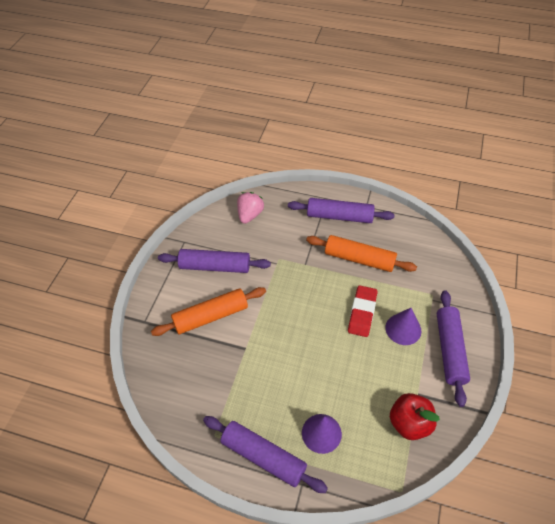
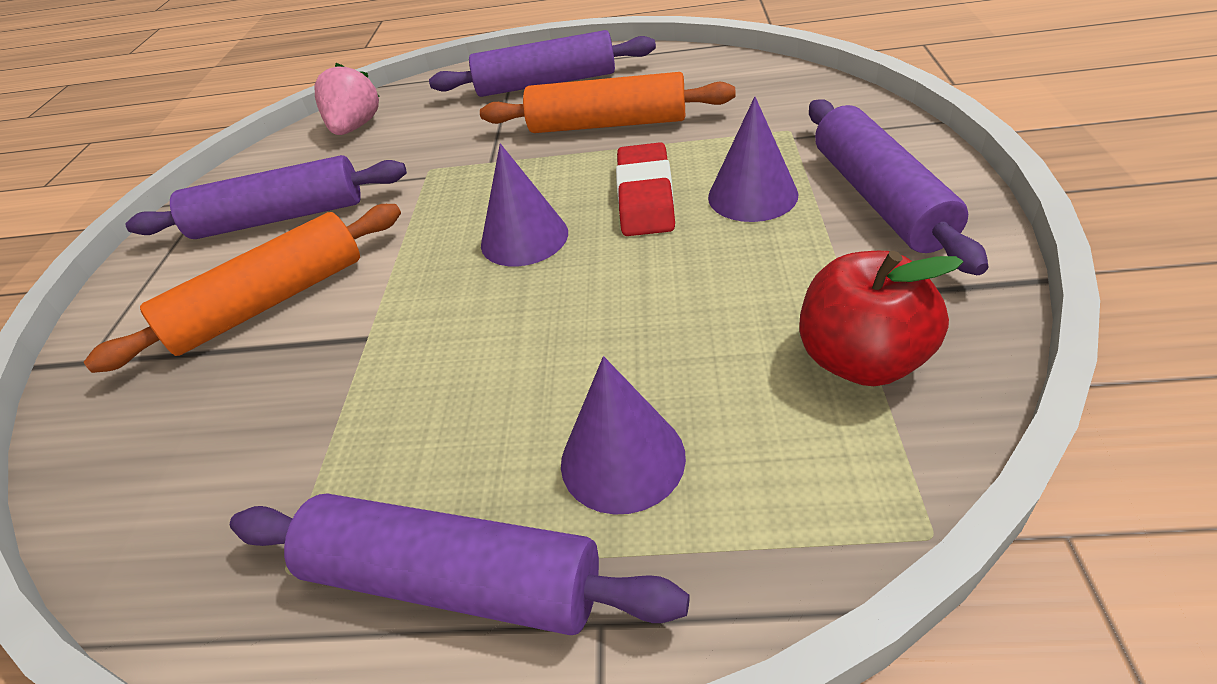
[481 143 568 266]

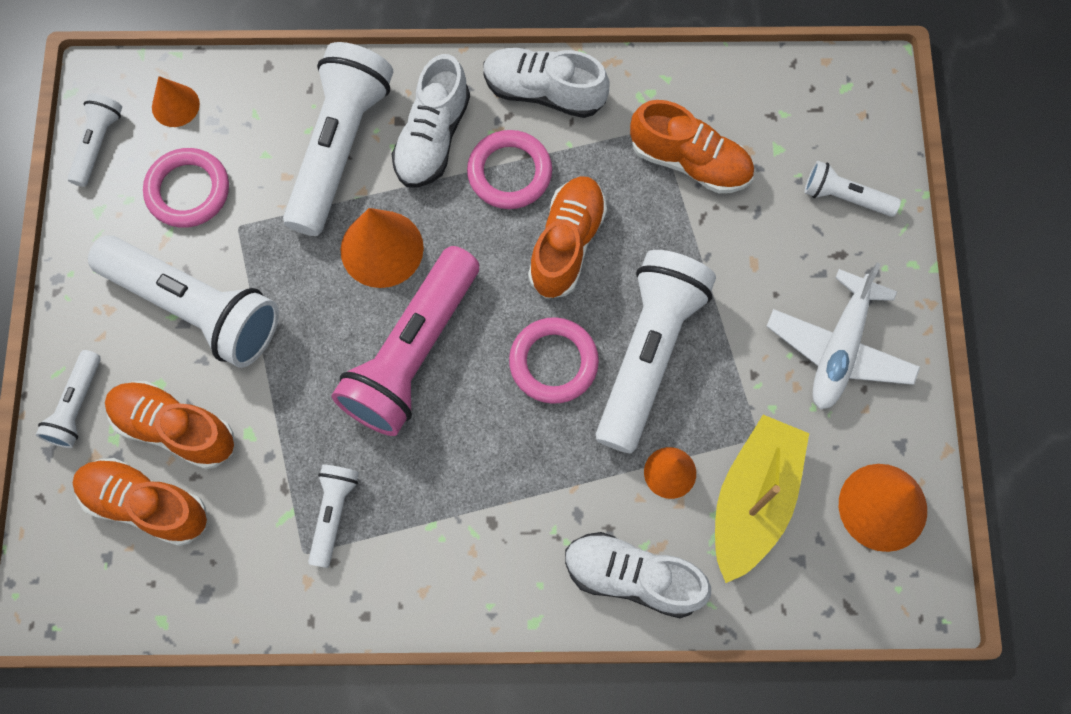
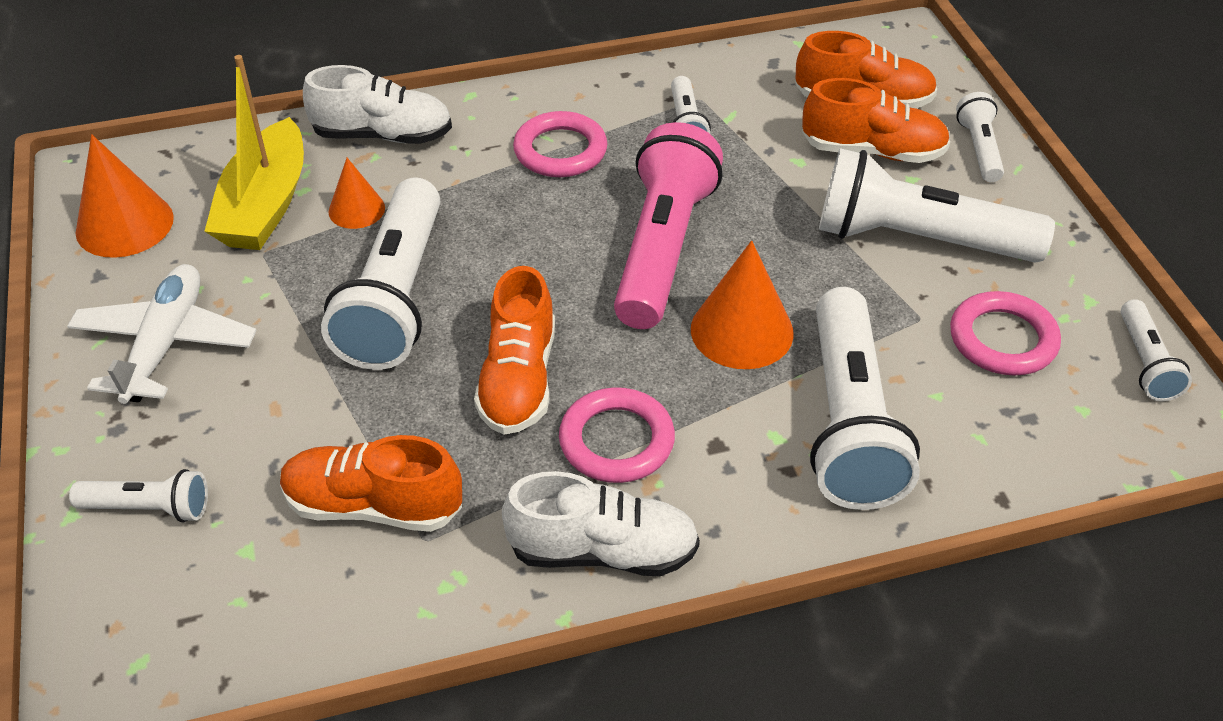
[152 76 200 127] (first image)
[392 54 470 187] (first image)
[513 111 607 177]

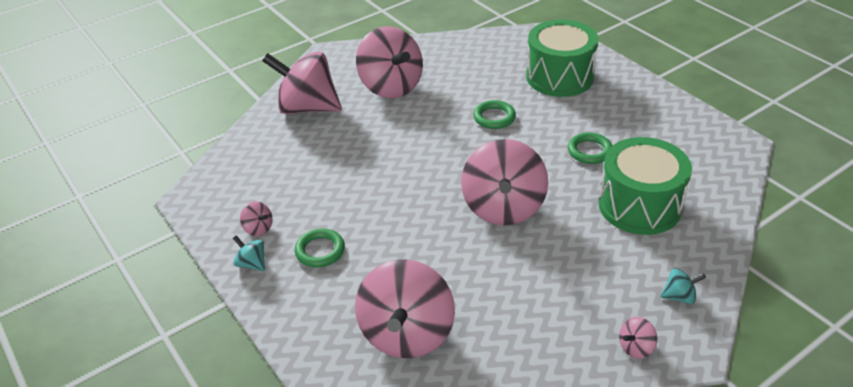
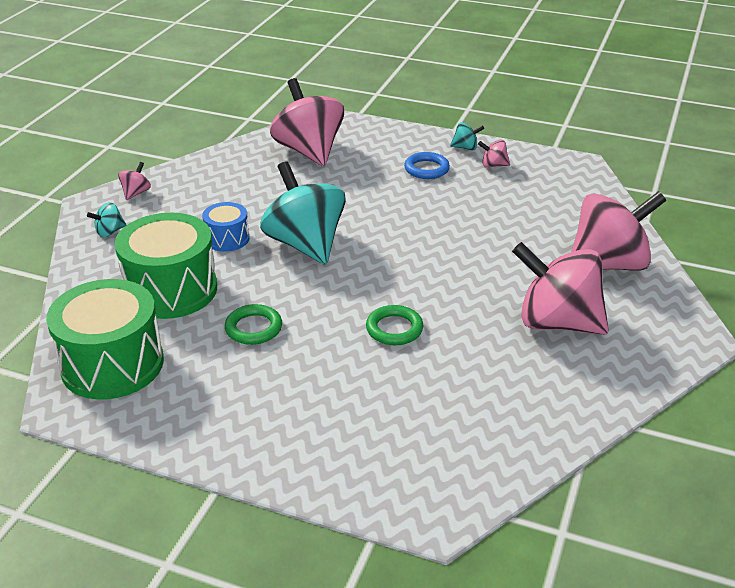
[202 202 249 252]
[46 279 164 399]
[404 152 450 179]
[260 161 346 265]

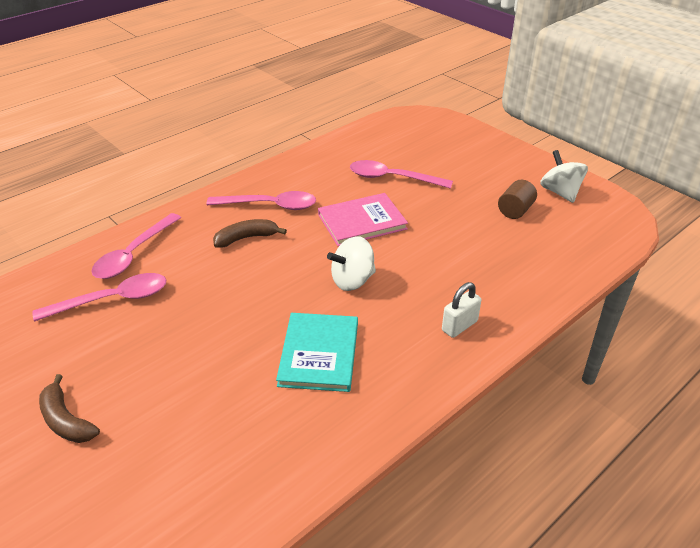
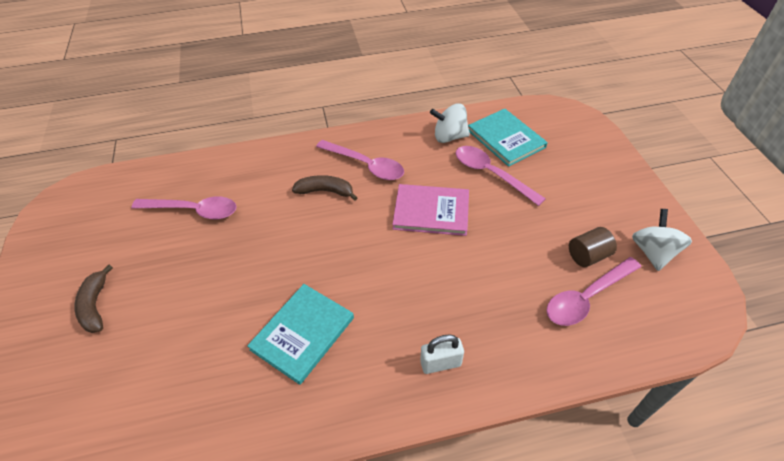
[468 109 548 167]
[546 257 641 326]
[430 103 470 143]

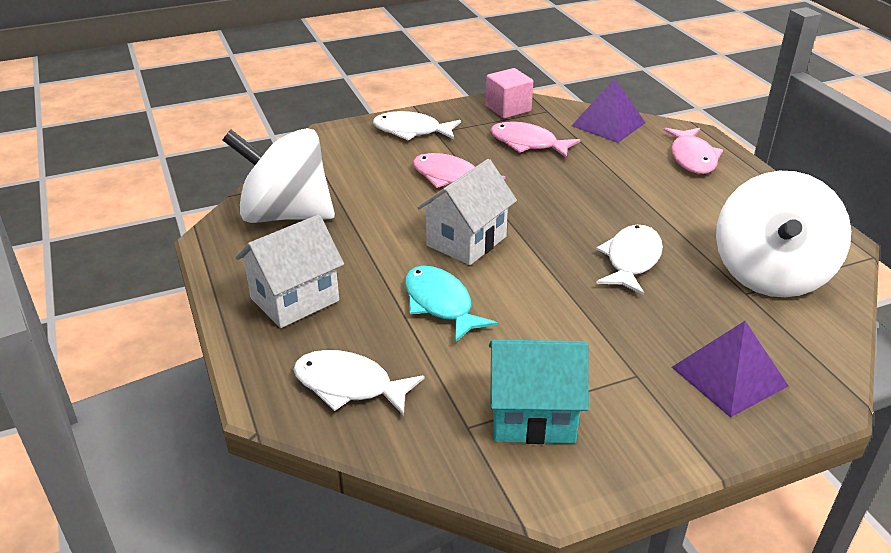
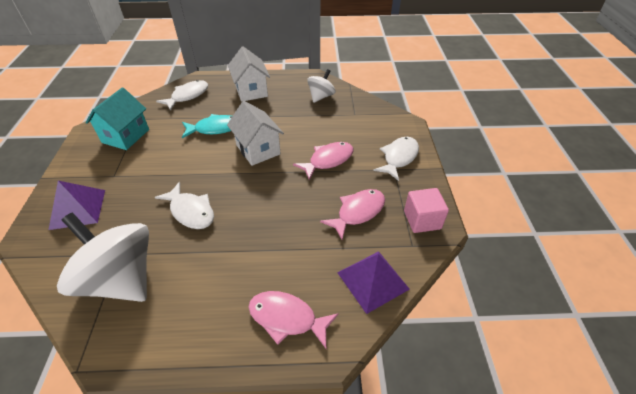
[307 69 336 103]

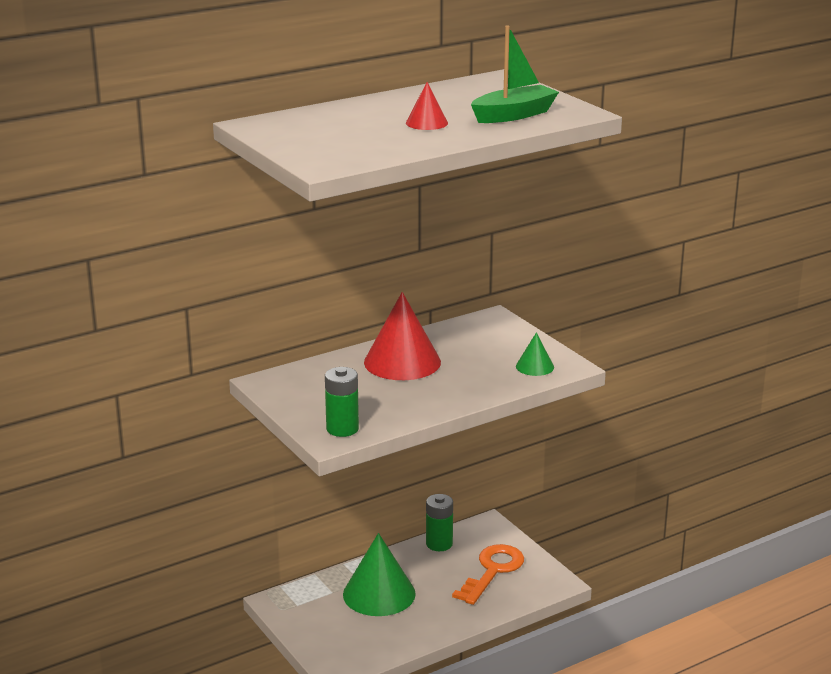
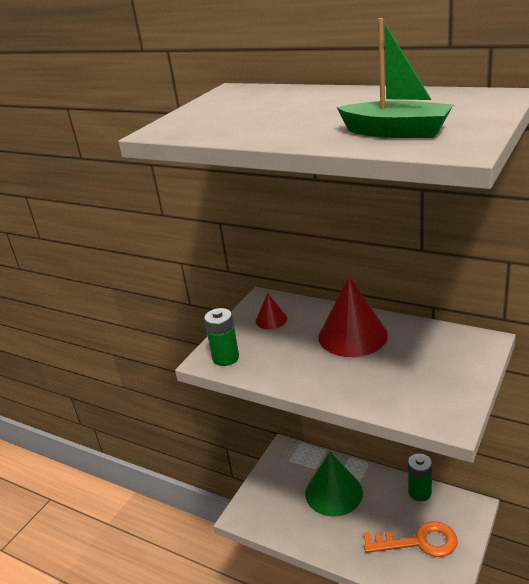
[516 332 554 376] (first image)
[256 293 287 329]

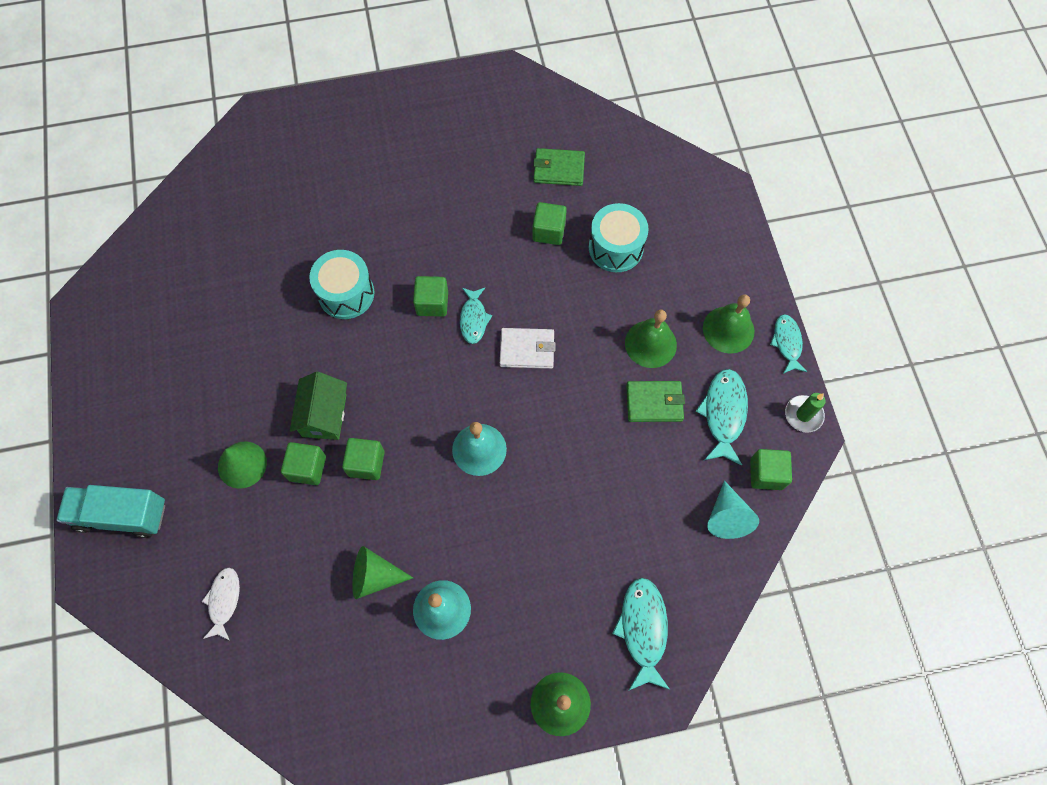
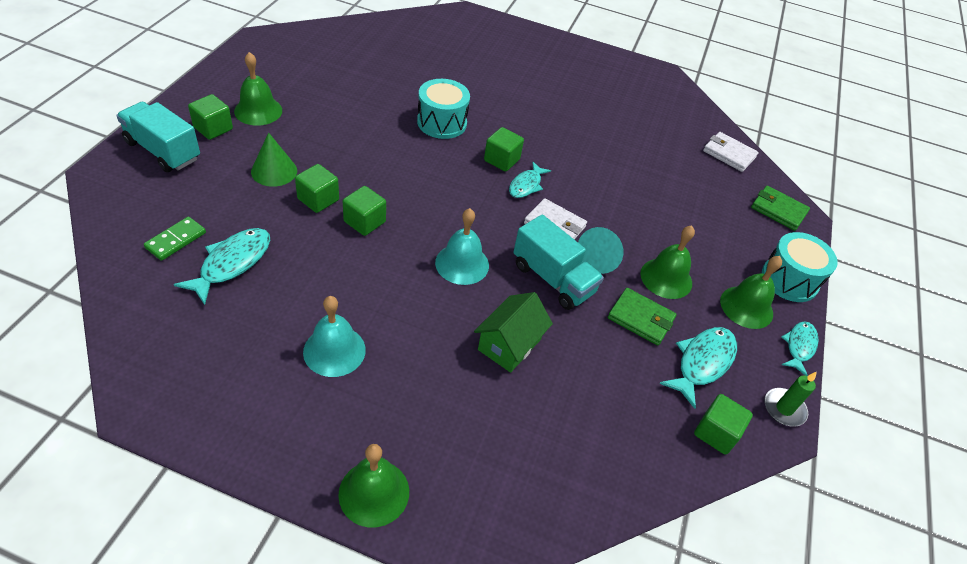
[352 546 413 599] (first image)
[234 52 282 126]
[513 214 604 310]
[703 132 759 172]
[474 292 553 373]
[188 94 233 140]
[751 186 810 231]
[762 232 838 302]
[174 228 270 305]
[578 227 623 274]
[144 217 206 261]

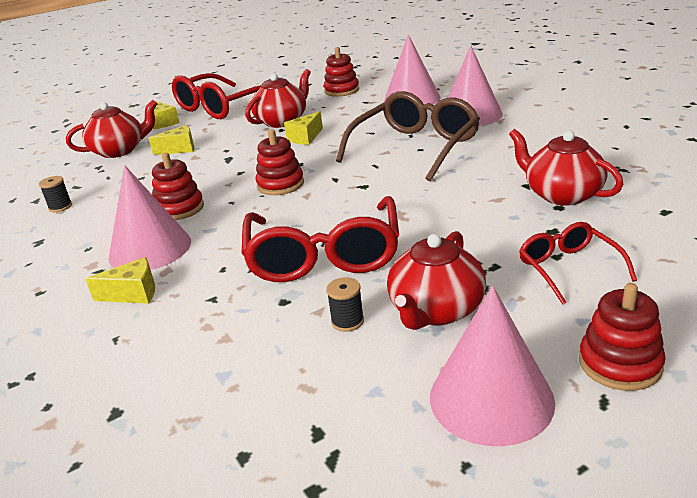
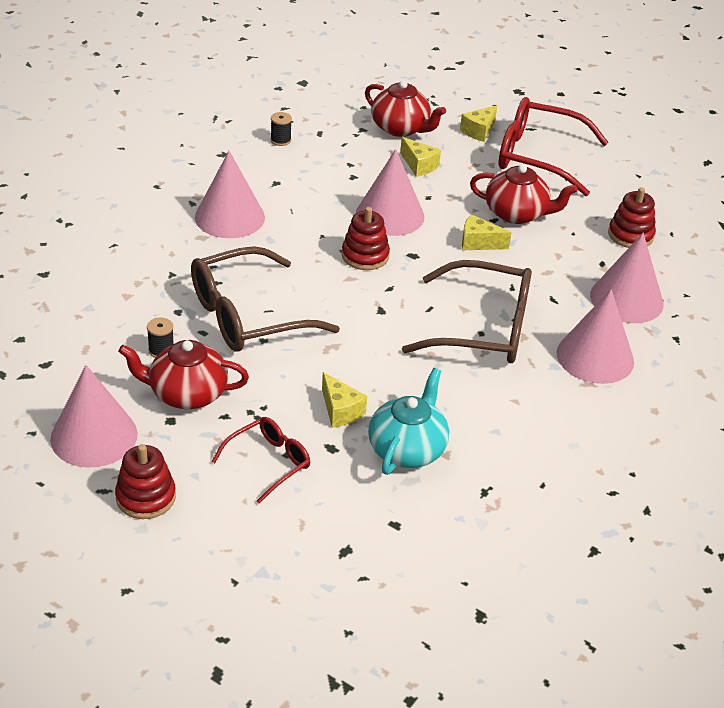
[152 153 204 220] (first image)
[356 149 424 236]
[322 372 367 428]
[191 246 340 352]
[368 368 449 475]

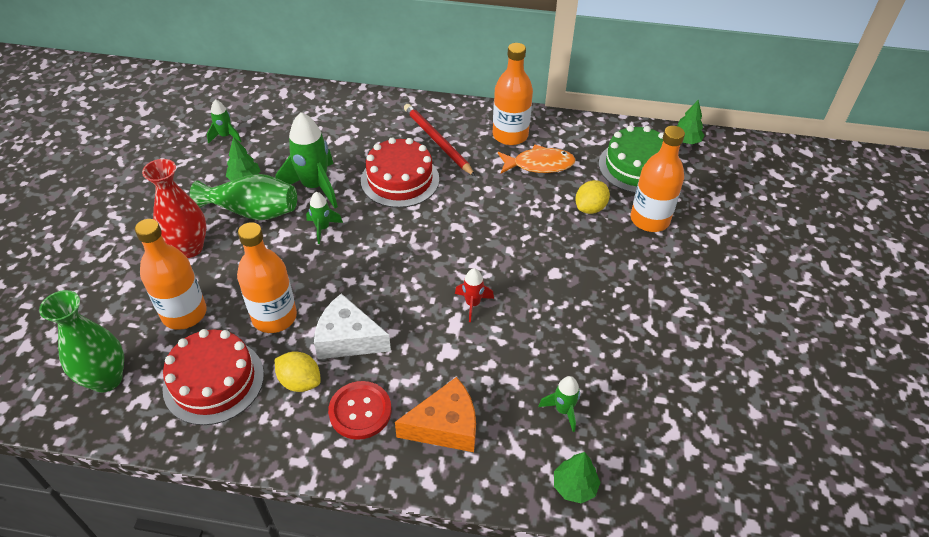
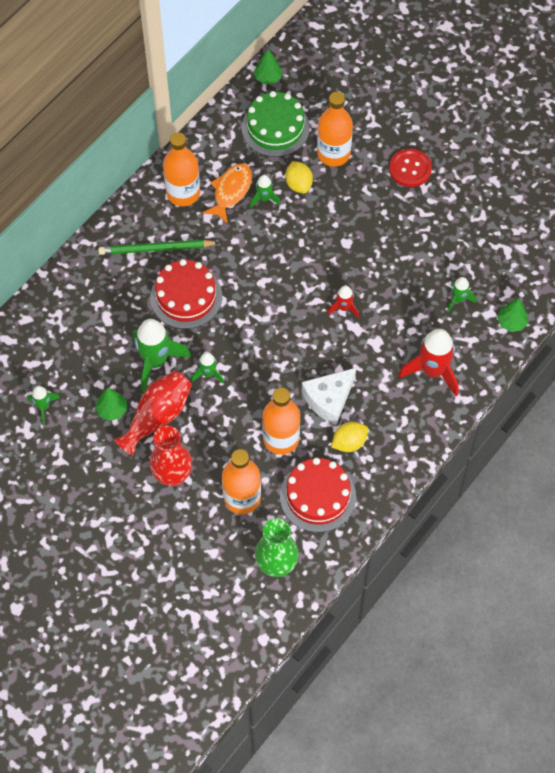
[250 175 281 208]
[389 149 432 187]
[398 329 459 396]
[113 370 192 456]
[98 239 219 255]

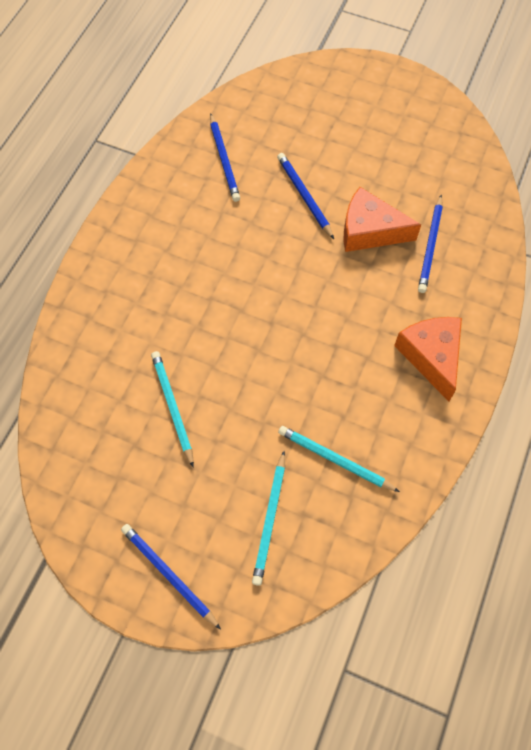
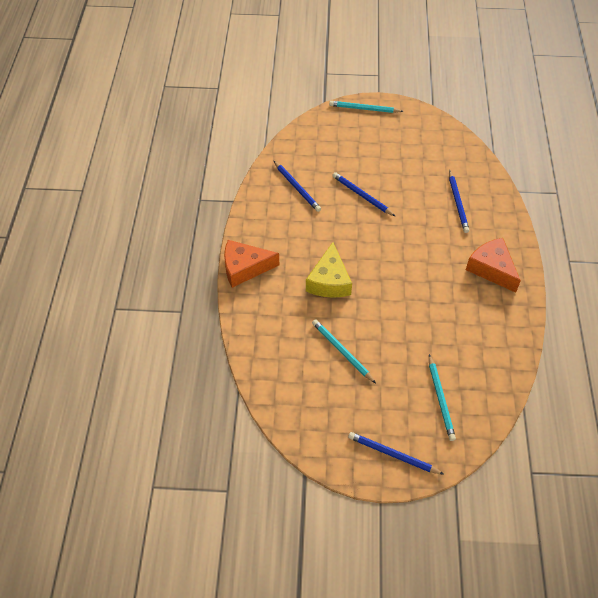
[306 242 352 298]
[329 101 404 113]
[224 240 279 288]

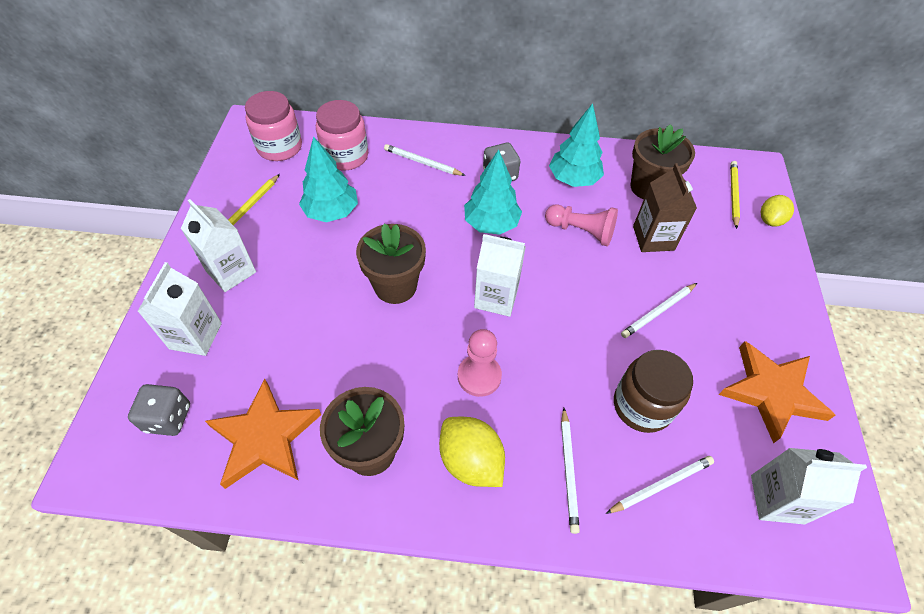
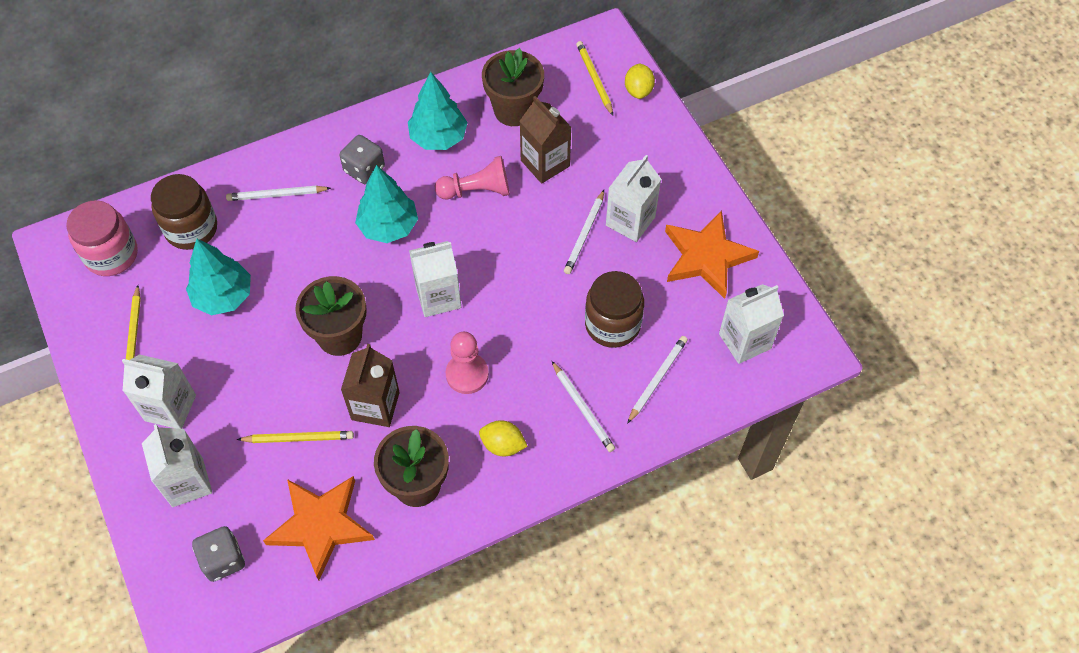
[237 431 354 443]
[341 344 400 427]
[606 155 661 242]
[151 174 217 250]
[479 420 528 456]

